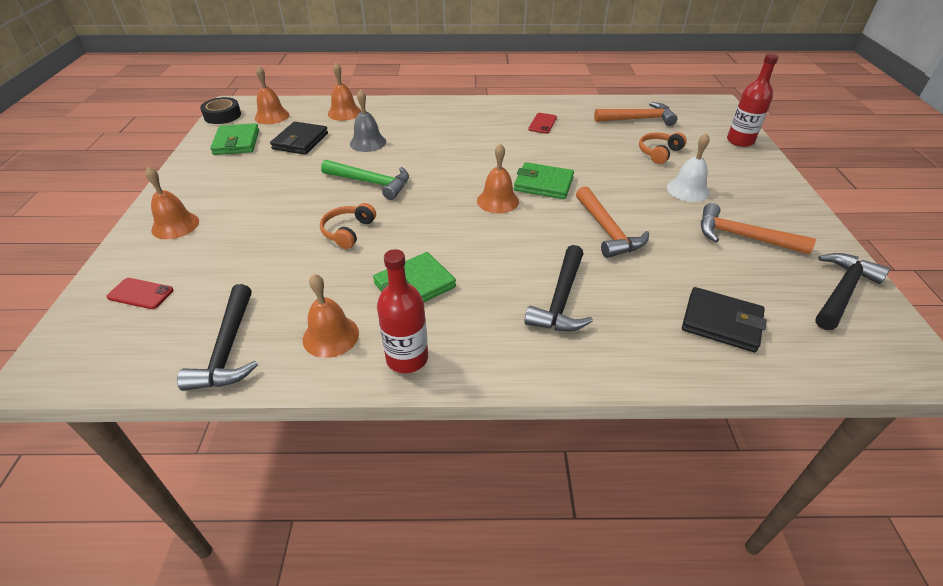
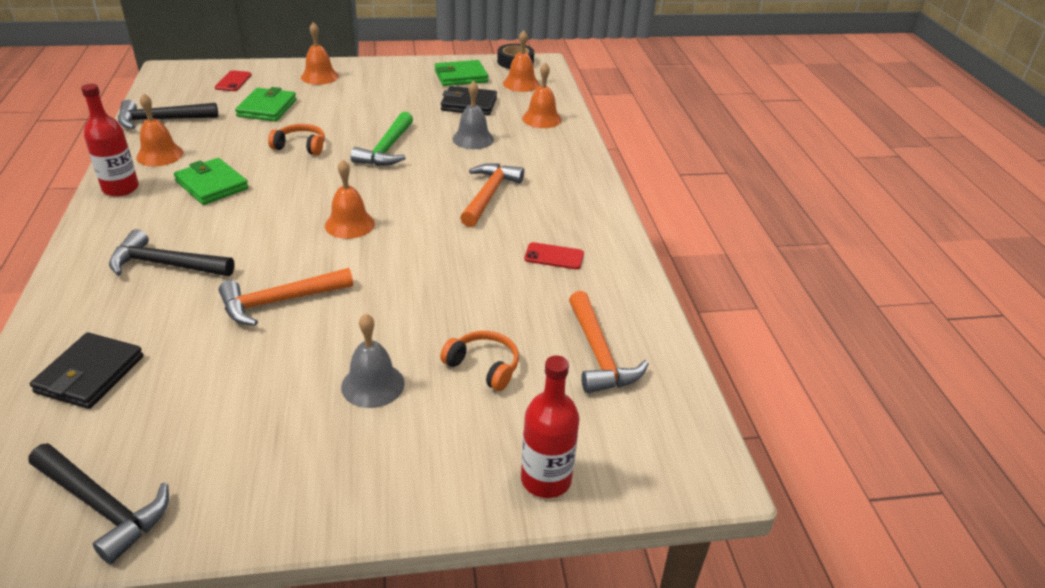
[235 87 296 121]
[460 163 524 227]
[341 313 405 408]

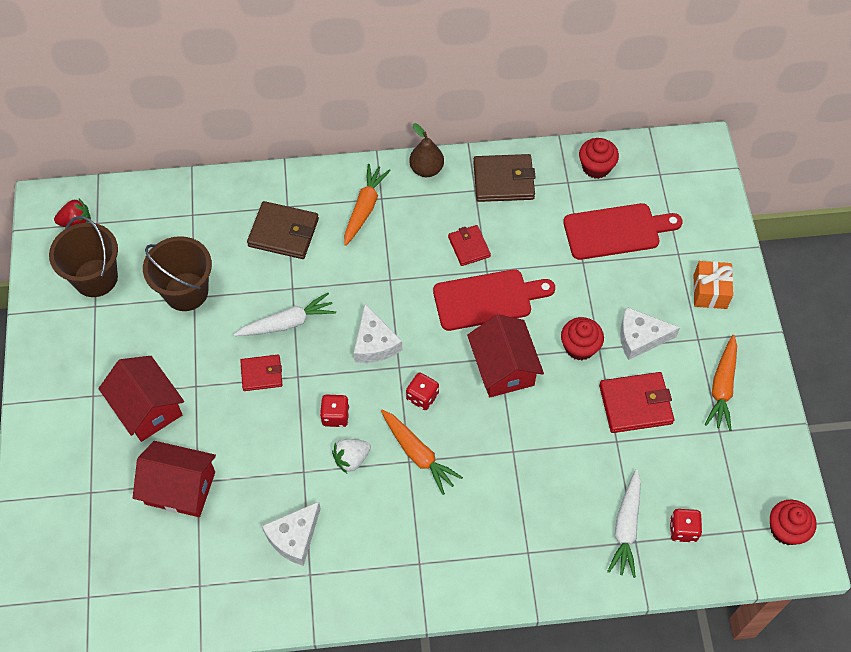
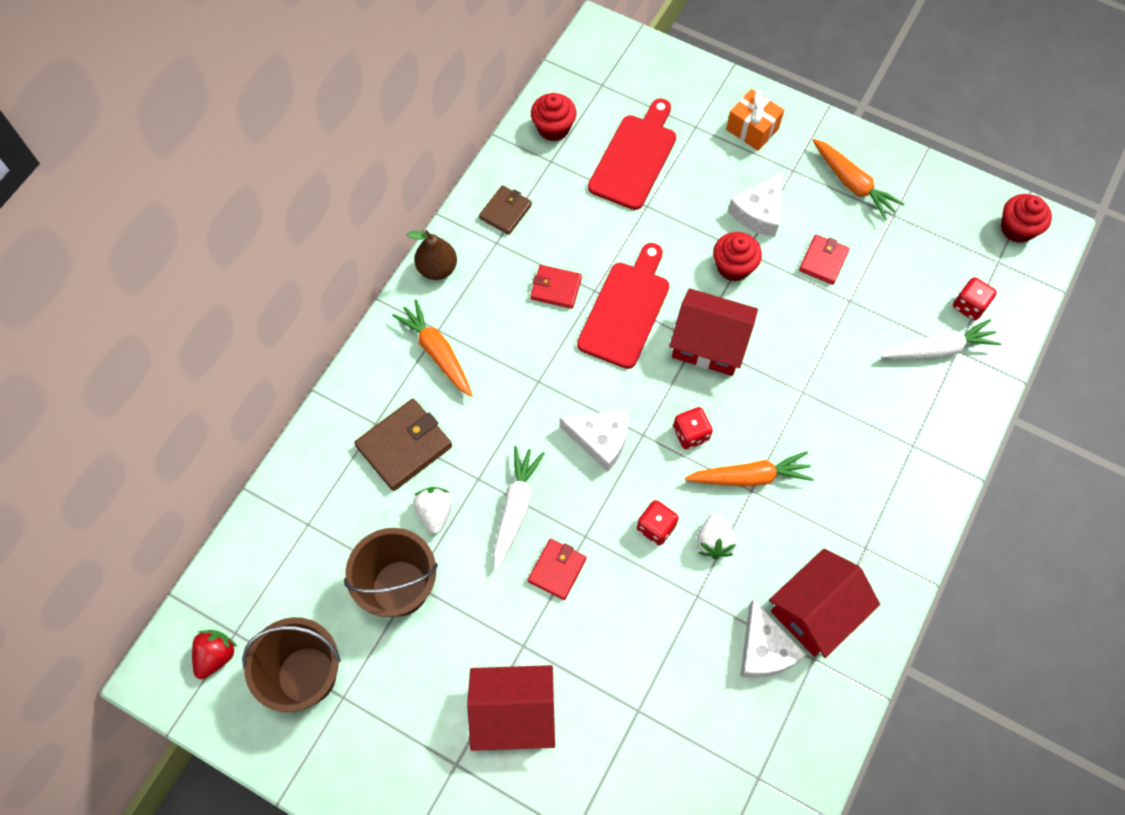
[413 487 453 534]
[769 548 880 658]
[881 319 1001 359]
[479 185 532 235]
[799 235 850 285]

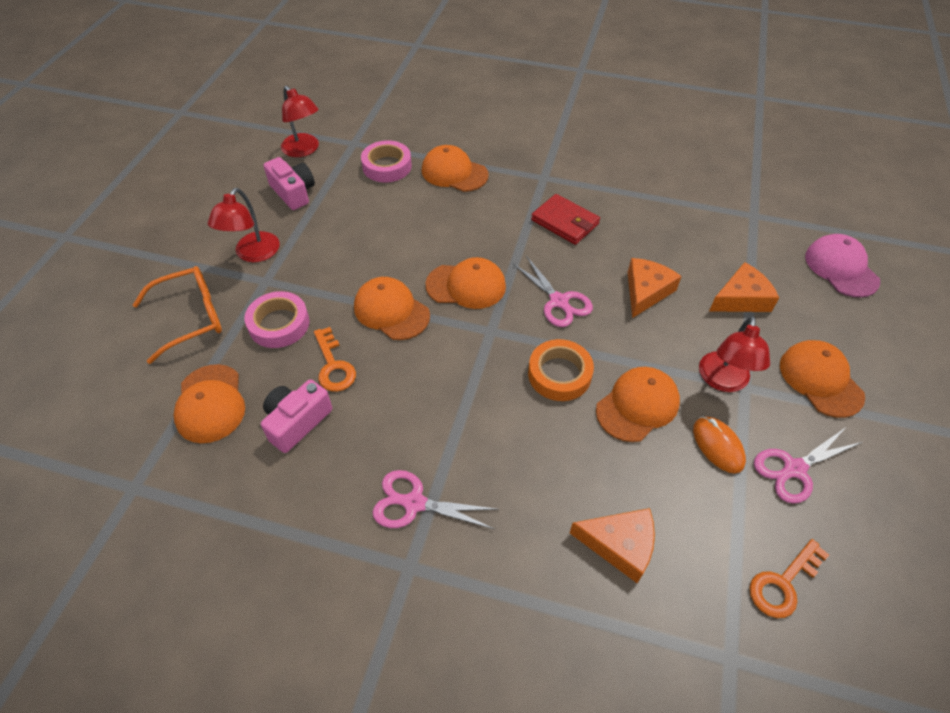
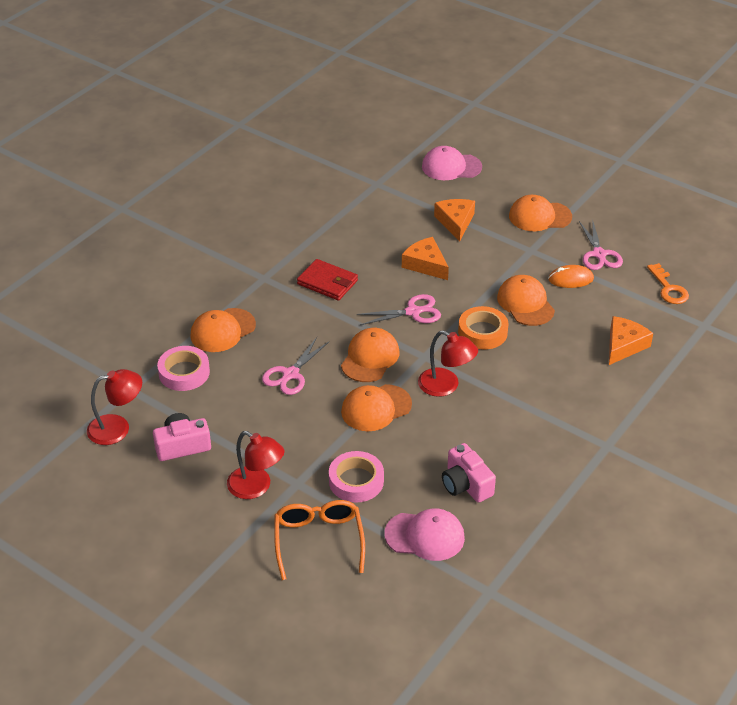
[314 327 356 392] (first image)
[262 337 330 395]
[418 330 478 397]
[384 508 465 561]
[297 259 358 301]

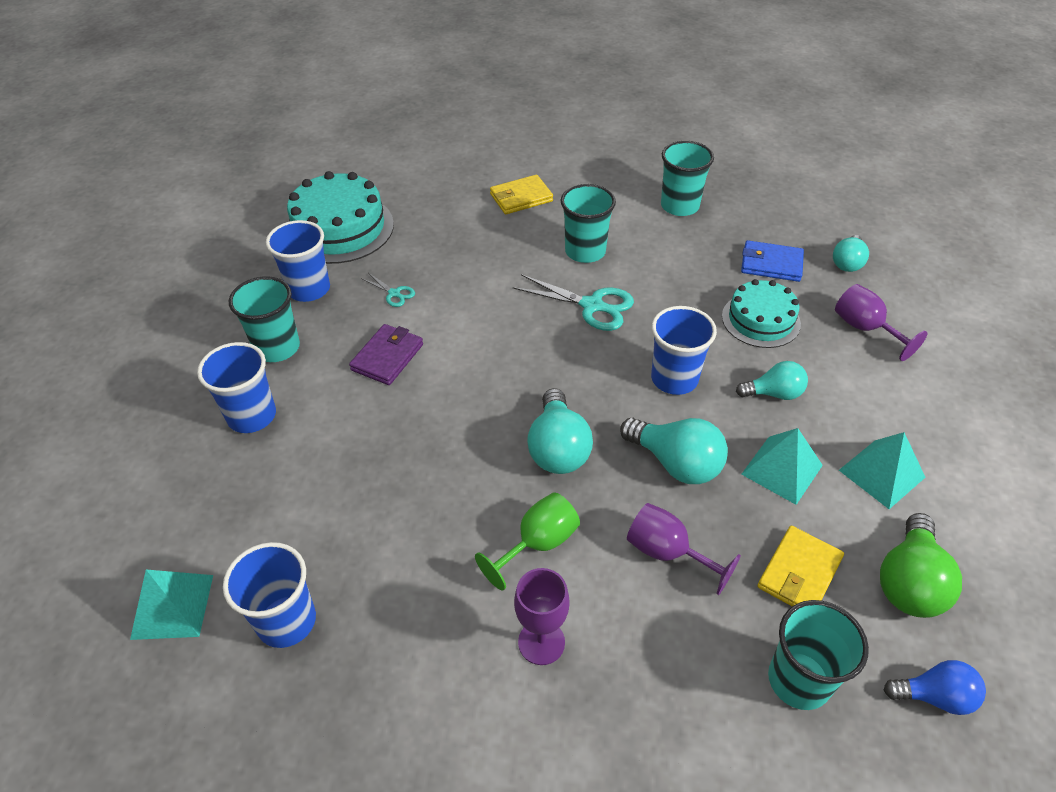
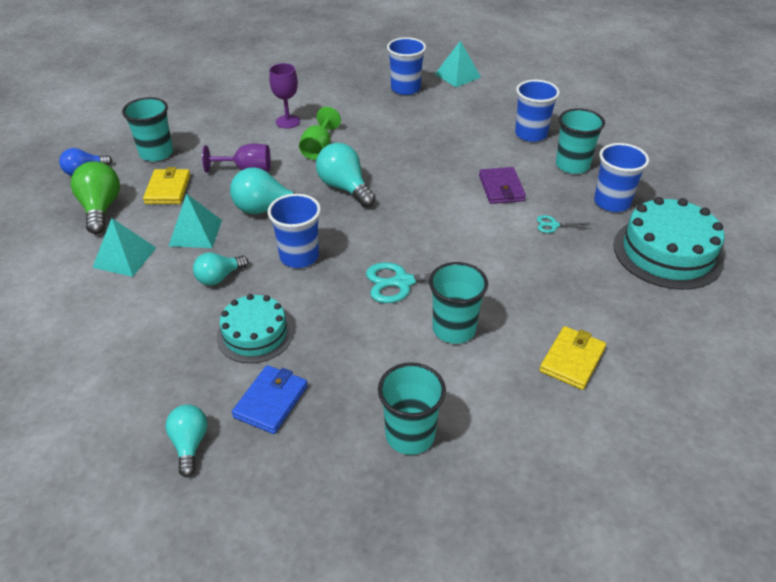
[835 284 928 361] (first image)
[232 365 308 434]

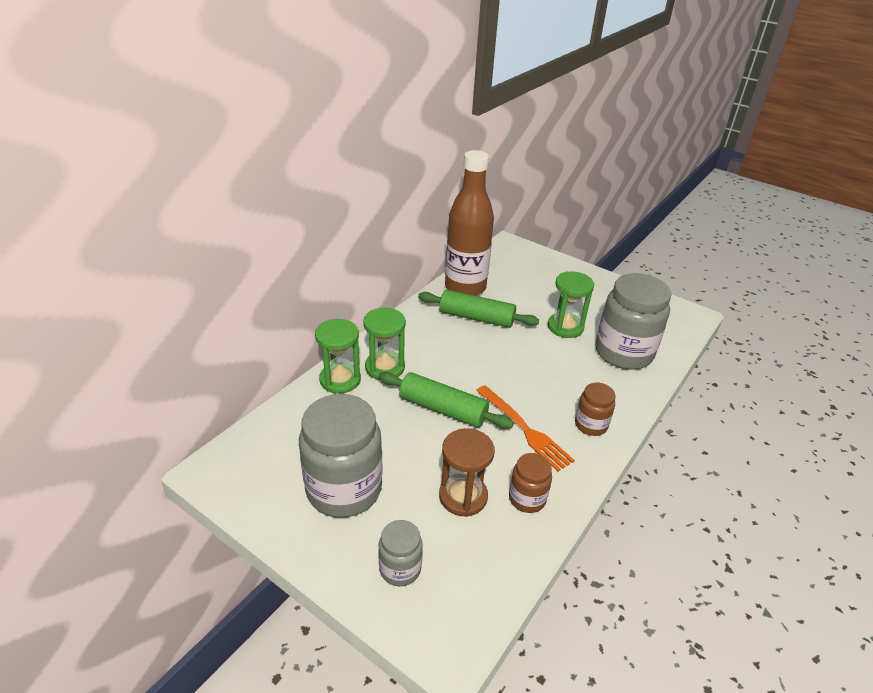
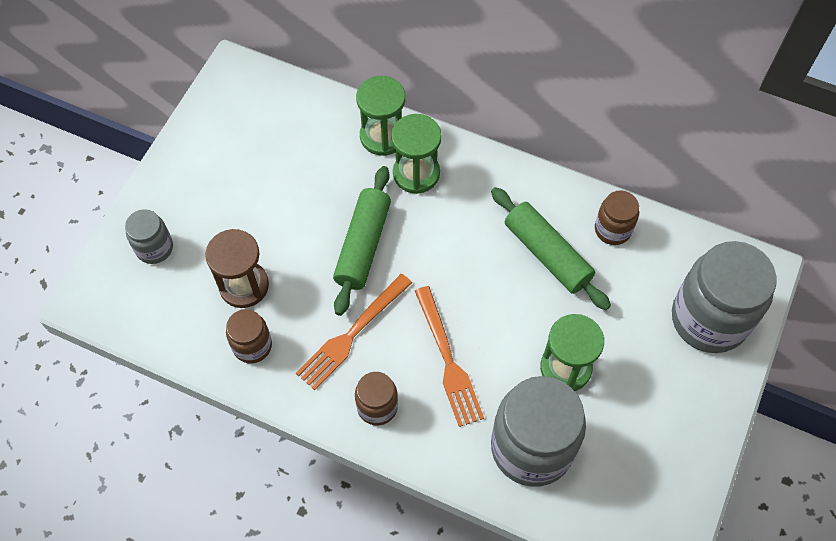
[415 286 484 427]
[672 241 777 353]
[595 190 639 245]
[491 187 611 310]

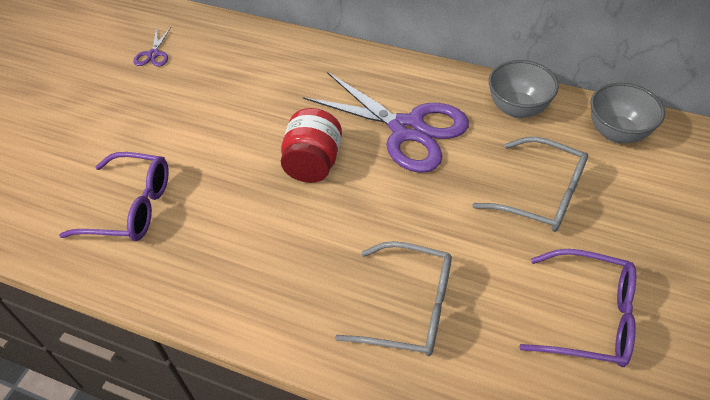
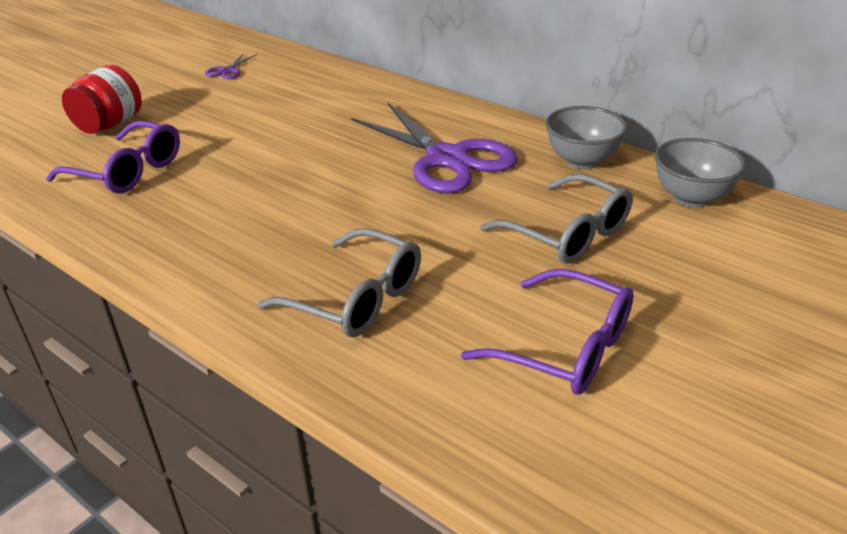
[62 65 142 134]

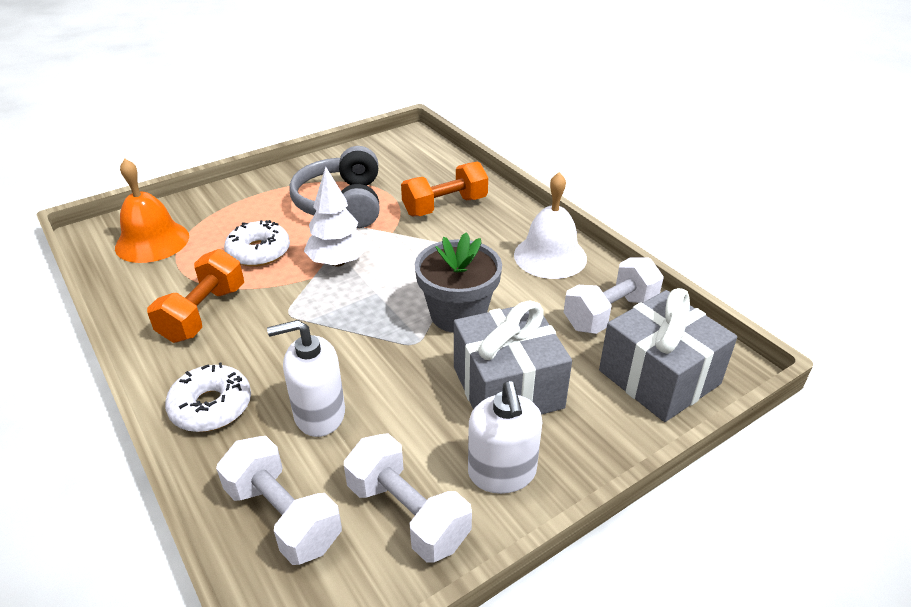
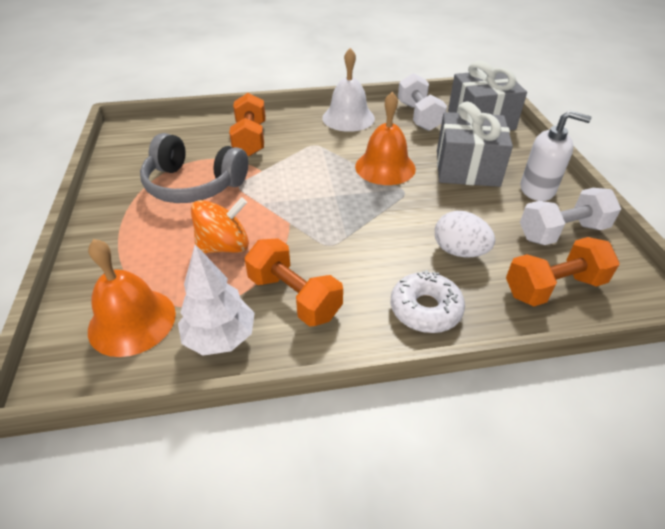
[178 244 255 356]
[191 197 249 253]
[435 211 495 258]
[355 92 416 185]
[506 237 620 306]

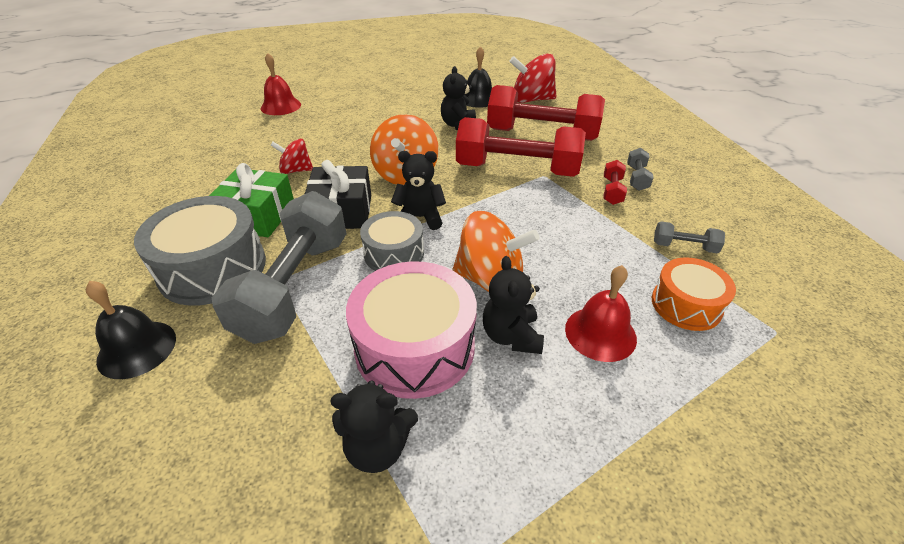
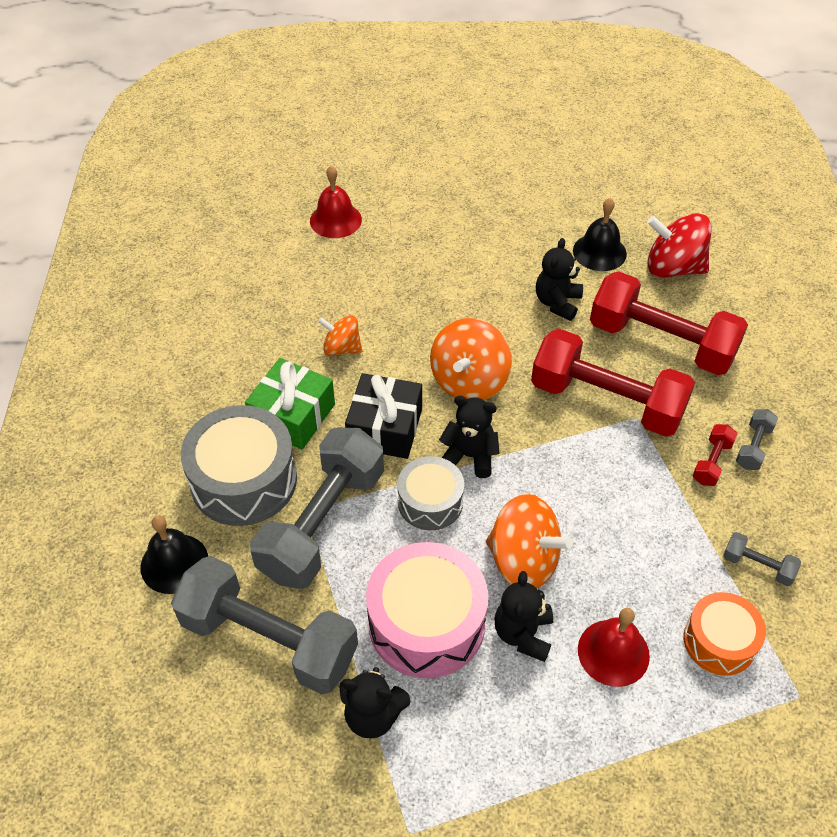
[171 556 358 695]
[318 315 362 356]

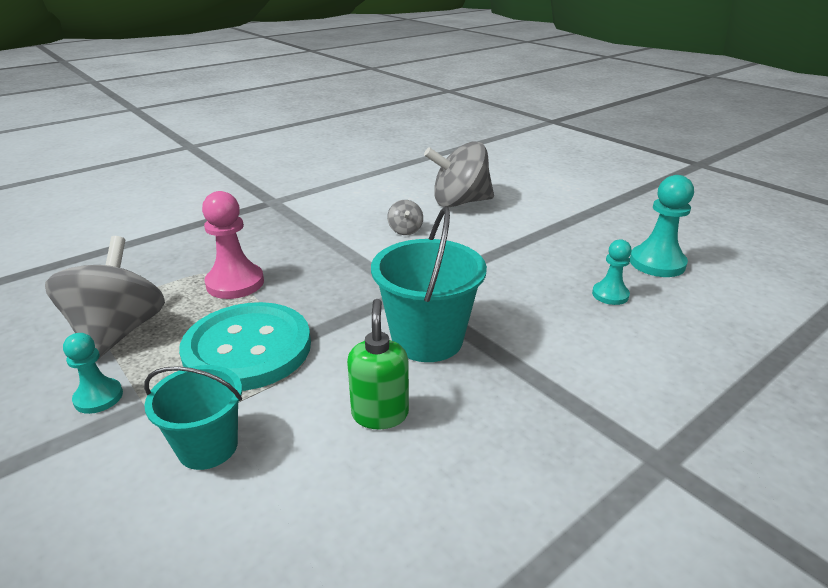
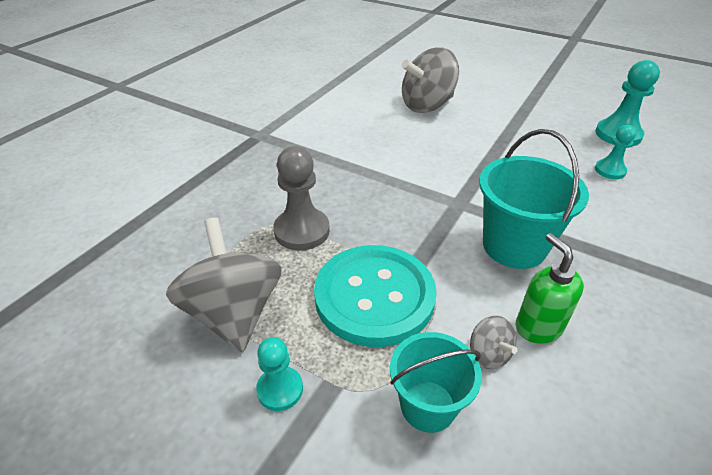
[470 316 518 369]
[273 146 330 251]

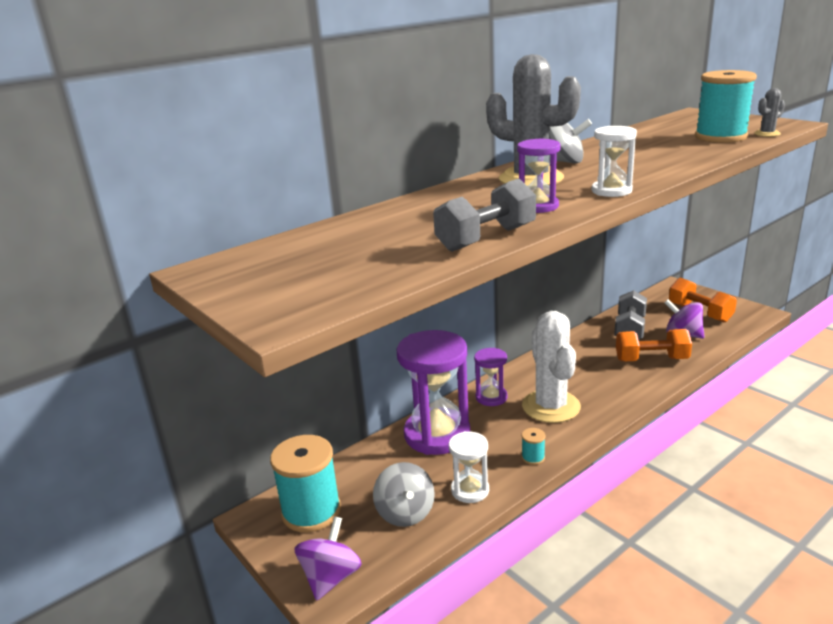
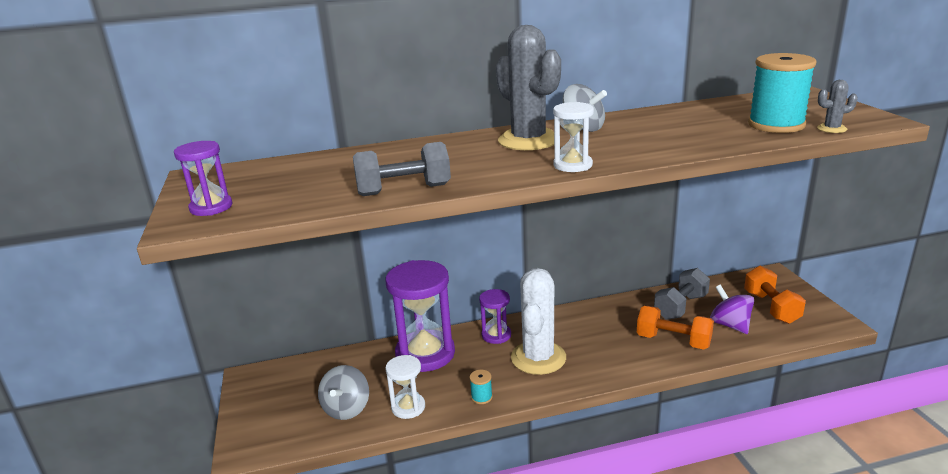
[270 435 341 532] (first image)
[295 516 362 600] (first image)
[174 141 233 216]

